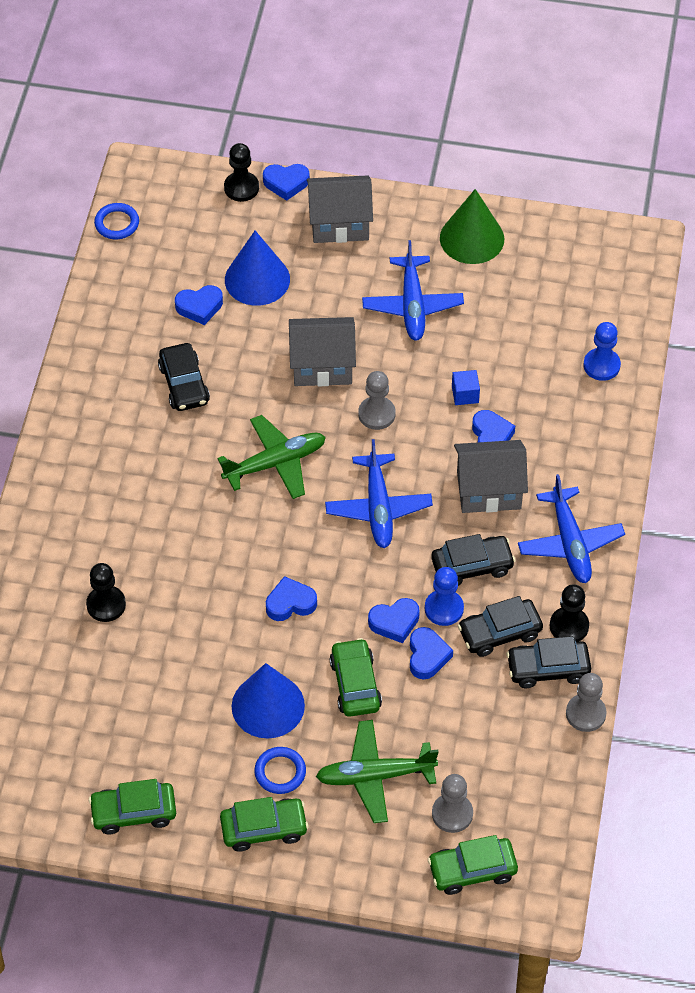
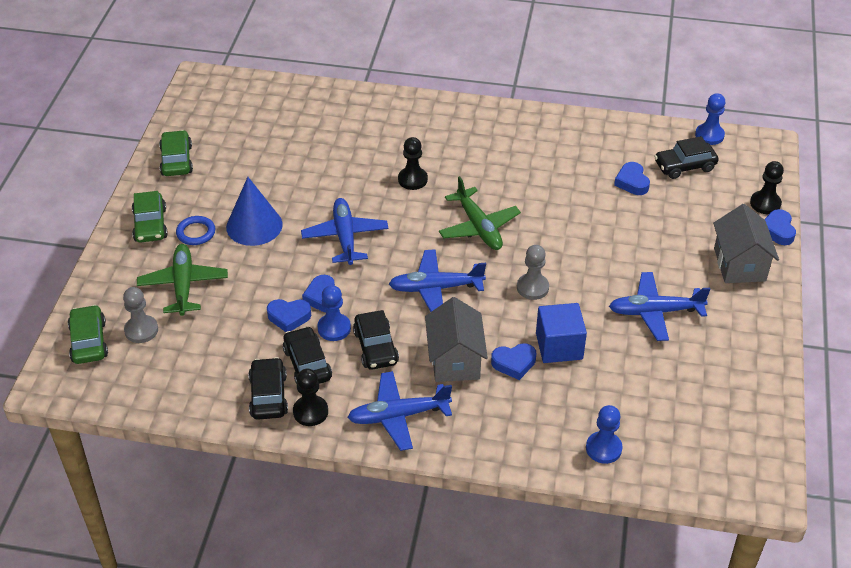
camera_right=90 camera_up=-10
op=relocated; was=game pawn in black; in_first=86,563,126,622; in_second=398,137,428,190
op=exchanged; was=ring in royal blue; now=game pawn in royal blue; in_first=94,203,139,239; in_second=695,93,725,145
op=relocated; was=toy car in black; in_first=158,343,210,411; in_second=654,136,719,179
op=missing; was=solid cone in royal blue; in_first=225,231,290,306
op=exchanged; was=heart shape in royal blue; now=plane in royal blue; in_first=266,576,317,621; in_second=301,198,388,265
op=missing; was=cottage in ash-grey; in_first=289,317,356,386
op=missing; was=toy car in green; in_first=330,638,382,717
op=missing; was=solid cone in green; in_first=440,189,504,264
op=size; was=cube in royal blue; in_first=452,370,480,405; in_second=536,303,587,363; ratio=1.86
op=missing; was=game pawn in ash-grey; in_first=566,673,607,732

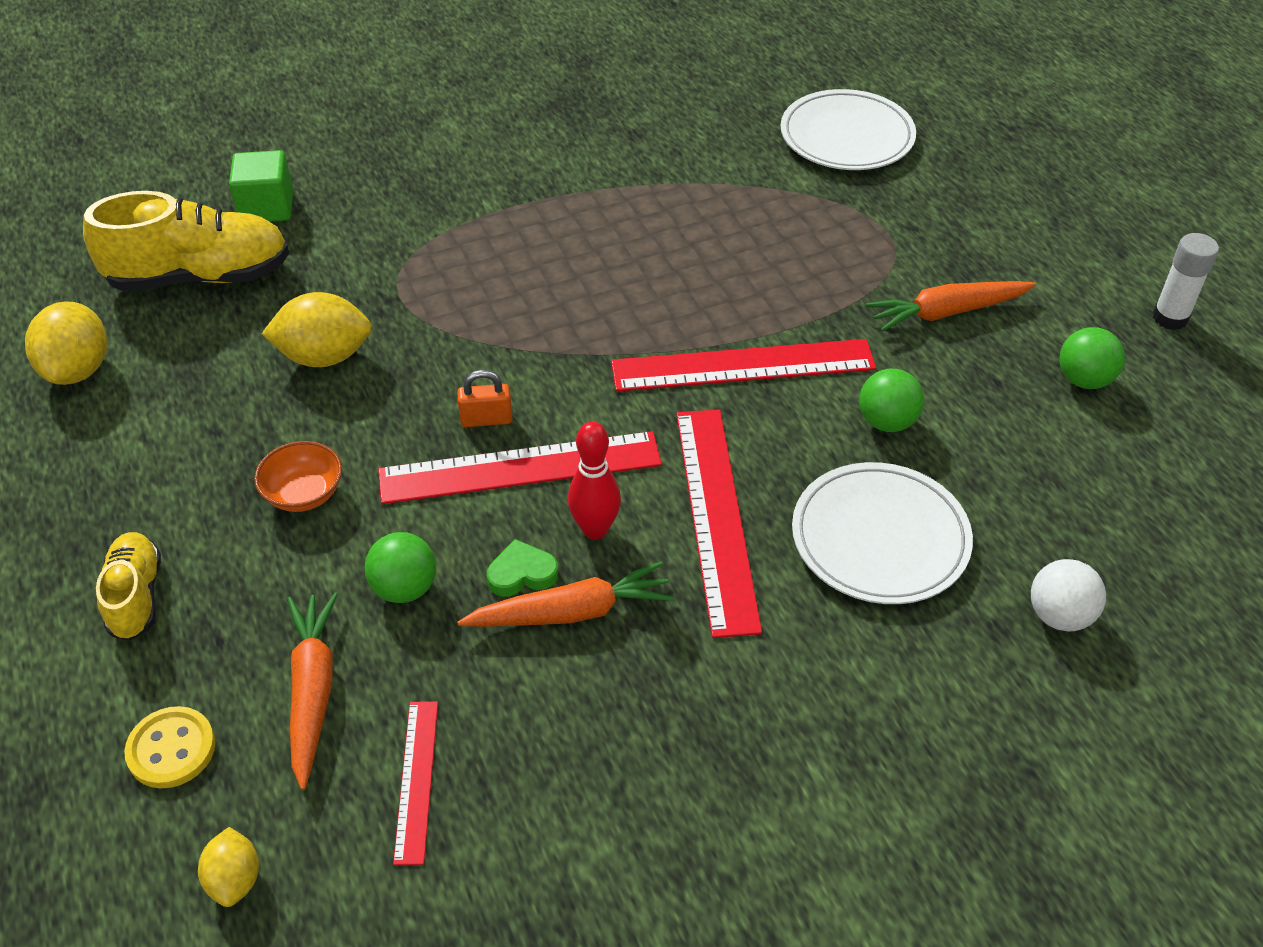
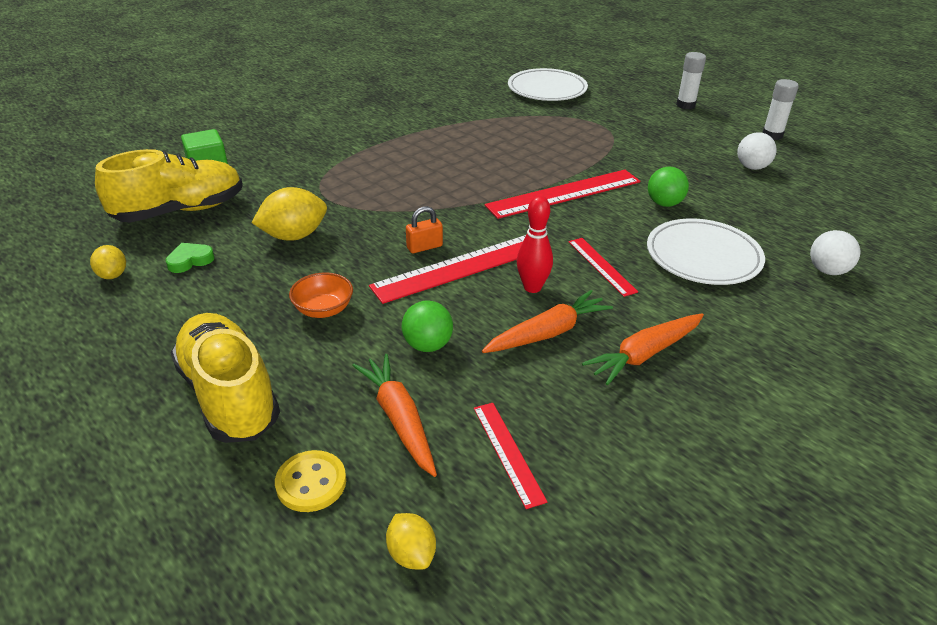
camera_right=-20 camera_up=-10
op=size; was=citrus fruit in golden; in_first=25,301,107,385; in_second=90,245,126,279; ratio=0.58
op=size; was=lace-up shoe in golden; in_first=96,532,161,640; in_second=171,313,280,443; ratio=1.79
op=relocated; was=heart shape in green; in_first=487,539,558,597; in_second=165,243,214,273
op=size; was=measuring stick in scarlet; in_first=676,409,762,638; in_second=569,238,638,297; ratio=0.54
op=relocated; was=carrot in orange-coloured; in_first=866,281,1036,332; in_second=582,313,704,385
op=colour; was=ball in green; now=ball in white; in_first=1059,327,1125,389; in_second=737,132,777,170
op=appeared; now=glue in white; in_second=676,52,706,109

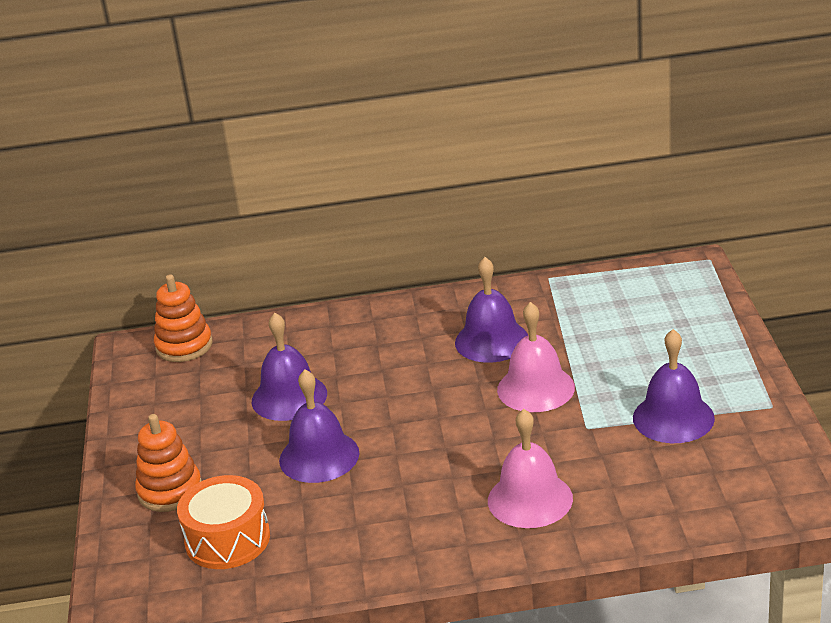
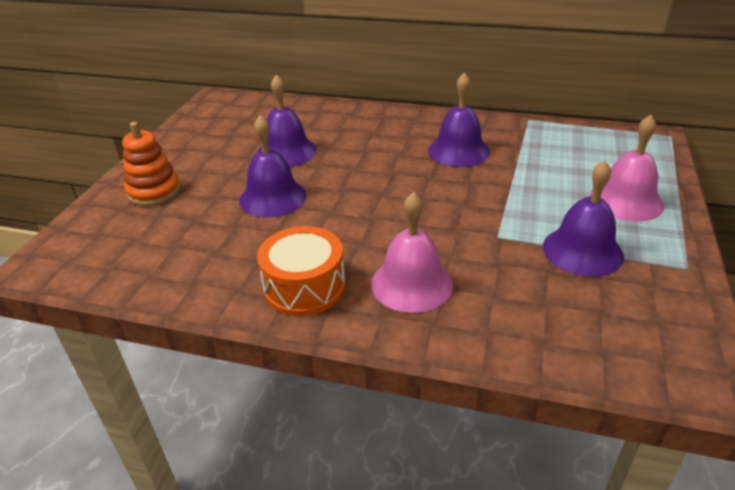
camera_right=20 camera_up=5
op=missing; was=stacking toy in orange-coloured; in_first=154,274,212,362
op=relocated; was=drum in orange-coloured; in_first=177,475,270,569; in_second=257,226,345,316
op=relocated; was=hand bell in rosy; in_first=497,302,575,412; in_second=590,115,664,222

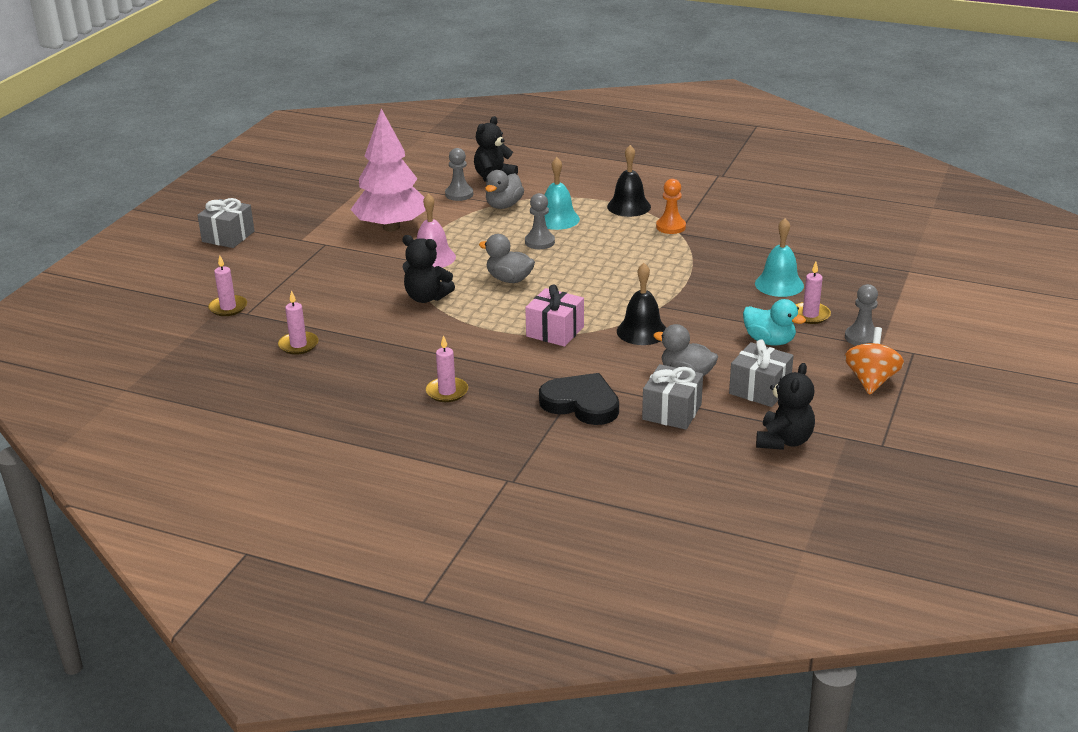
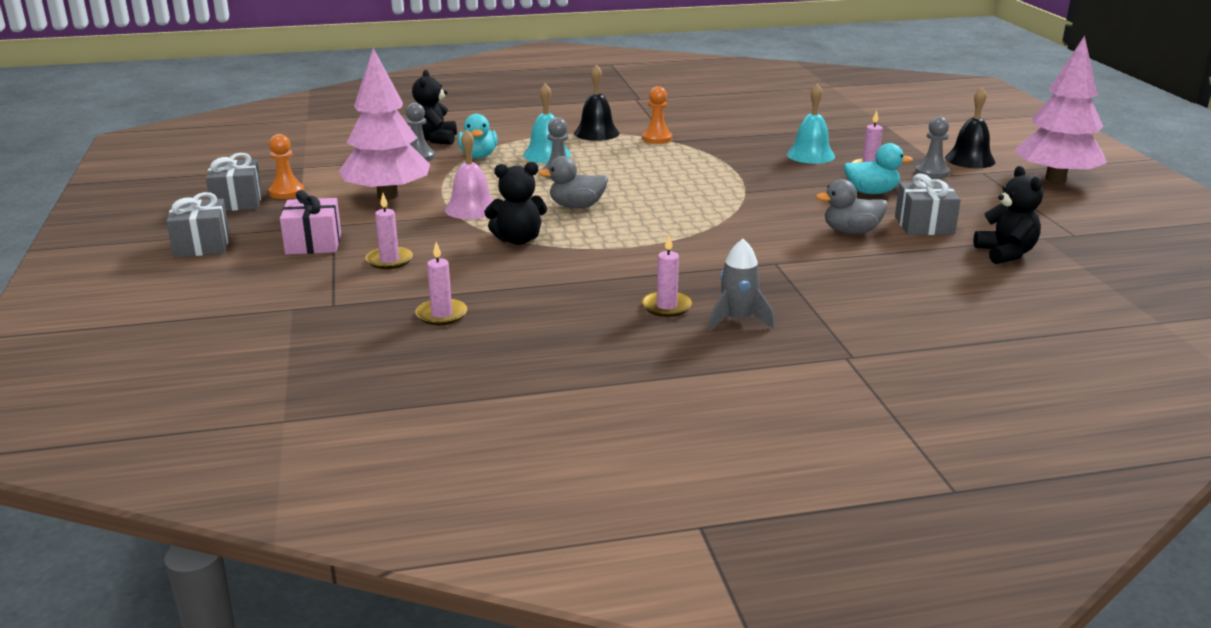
camera_right=-35 camera_up=-5
op=relocated; was=candle in rosy; in_first=208,256,247,316; in_second=366,193,413,269
op=colour; was=duck in ash-grey; now=duck in teal; in_first=485,170,524,209; in_second=458,114,497,158
op=relocated; was=wrapped gift in rosy; in_first=525,284,584,347; in_second=280,190,341,255
op=missing; was=heart shape in black; in_first=539,373,619,425
op=relocated; was=hand bell in black; in_first=617,263,666,345; in_second=945,87,995,168
op=relocated; was=wrapped gift in ash-grey; in_first=642,364,703,430; in_second=206,153,262,211
op=missing; was=spinning top in orange-coloured; in_first=845,327,904,395
op=appeared; now=game pawn in orange-coloured; in_second=268,134,304,199
op=appeared; now=spaceship in ash-grey; in_second=708,239,774,331
op=appeared; now=tree in rosy; in_second=1014,36,1107,183

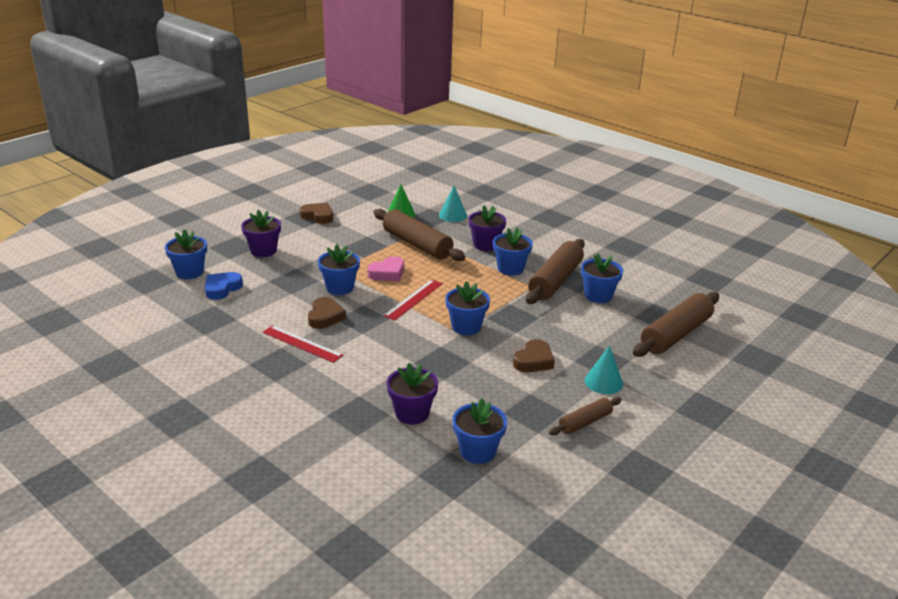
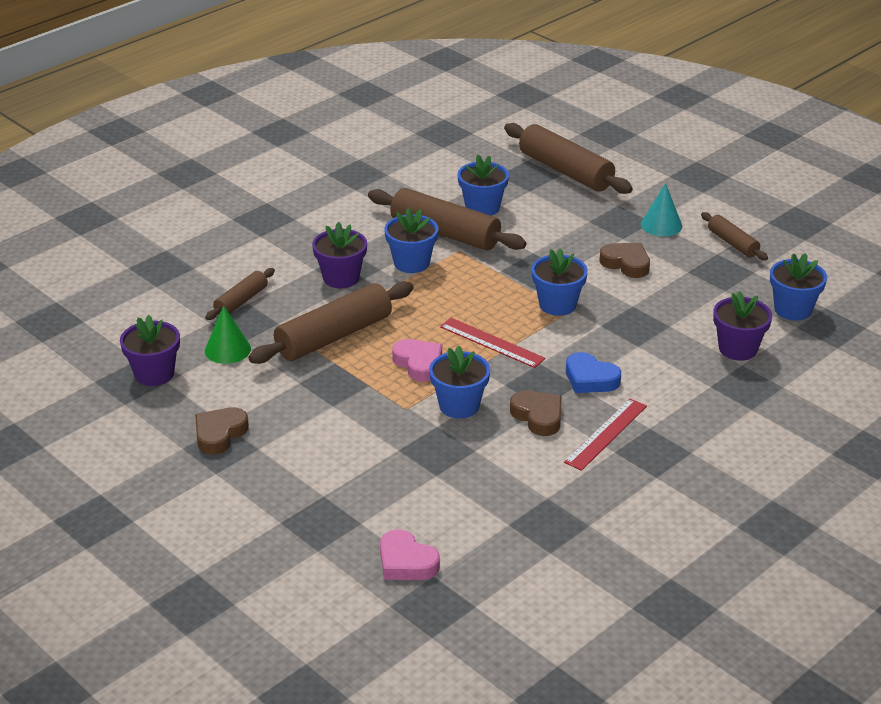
camera_right=-85 camera_up=5
op=exchanged; was=potted plant in royal blue; now=heart shape in rosy; in_first=165,229,207,279; in_second=380,529,440,580
op=relocated; was=heart shape in royal blue; in_first=205,272,243,300; in_second=566,352,621,393
op=relocated; was=potted plant in purple; in_first=241,210,281,257; in_second=120,315,180,386
op=spun; was=heart shape in russet; in_first=308,297,346,329; in_second=510,391,562,436; clockwise=45
op=exchanged; was=solid cone in teal; now=dough roller in russet; in_first=439,186,467,222; in_second=205,268,275,320

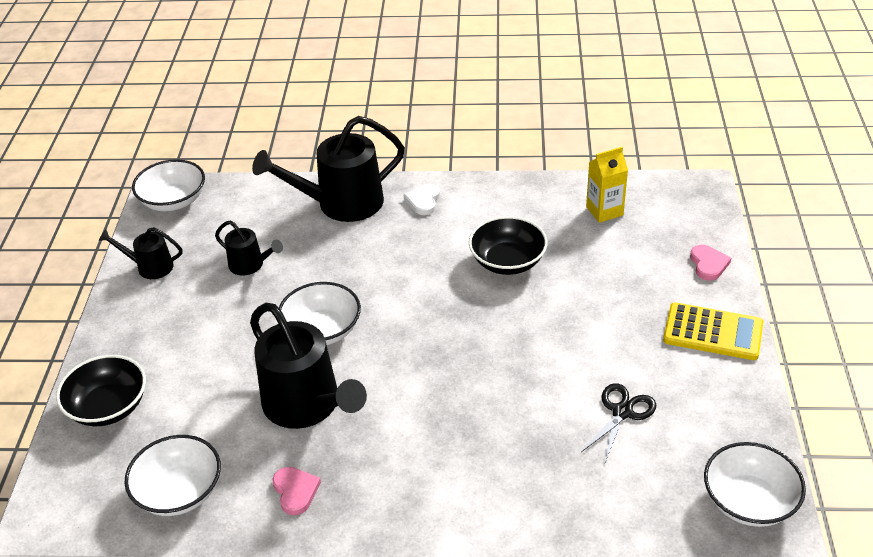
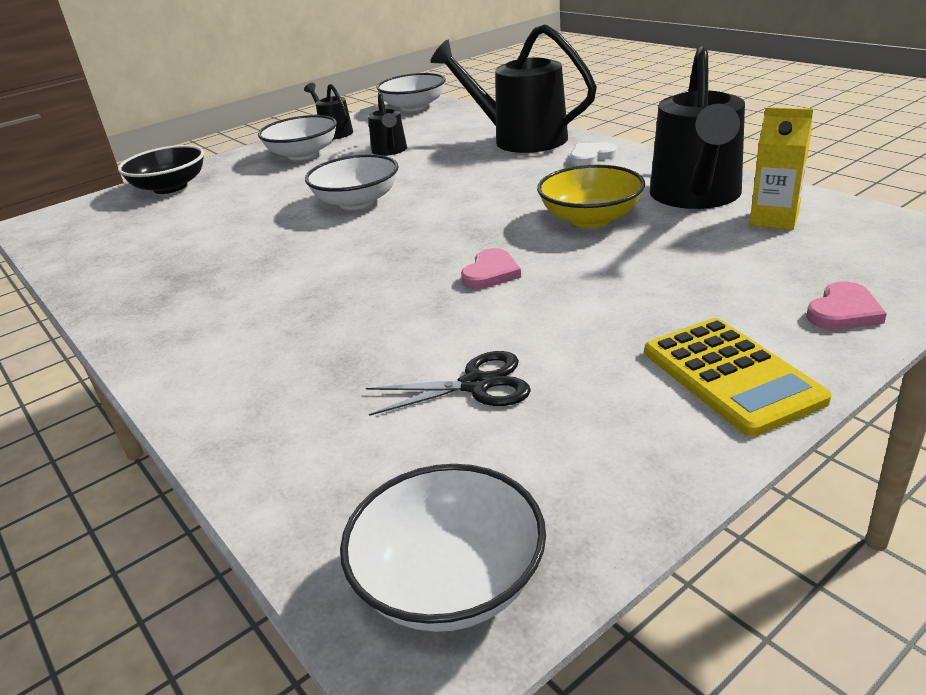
camera_right=50 camera_up=-10
op=relocated; was=bowl in white; in_first=124,435,221,516; in_second=258,115,337,160
op=relocated; was=watering pot in black; in_first=250,303,367,429; in_second=650,45,745,209
op=relocated; was=heart shape in rosy; in_first=273,467,321,515; in_second=461,248,521,289
op=colour; was=bowl in black; now=bowl in golden; in_first=469,216,548,275; in_second=537,165,645,228

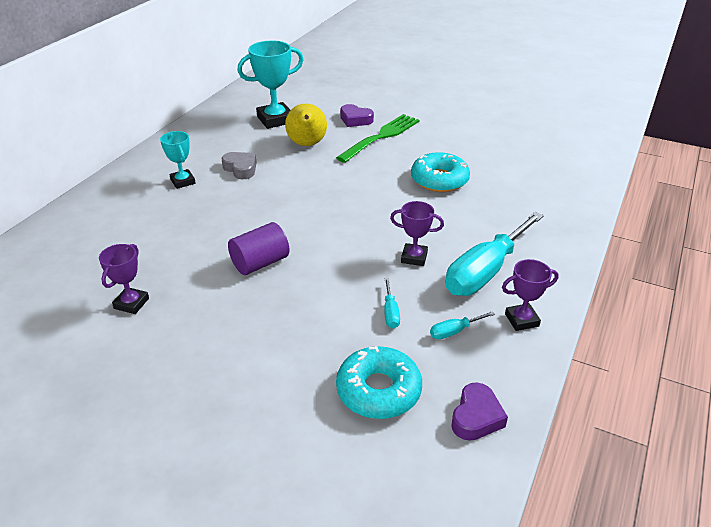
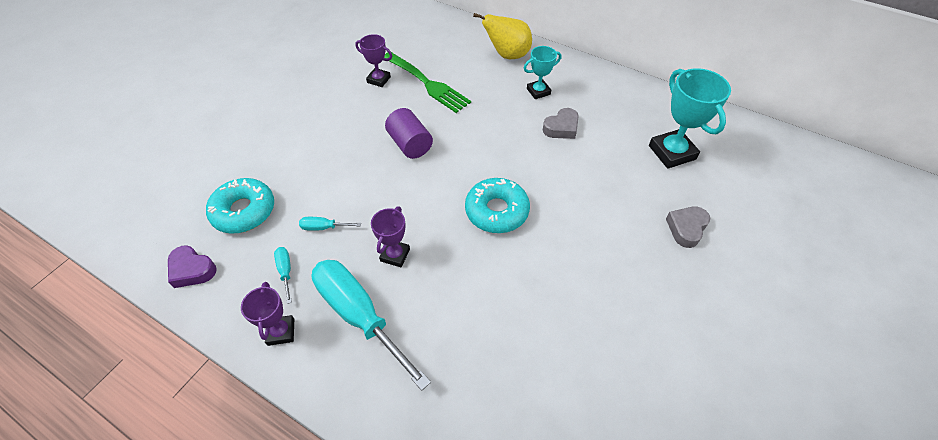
camera_right=95 camera_up=15
op=relocated; was=toy pear in golden; in_first=285,104,327,146; in_second=473,13,532,59
op=relocated; was=table fork in green; in_first=336,114,420,163; in_second=384,52,471,113
op=colour; was=heart shape in purple; now=heart shape in ash-grey; in_first=340,104,374,127; in_second=666,206,710,248
op=relocated; was=doughnut in teal; in_first=411,152,470,192; in_second=465,178,530,233

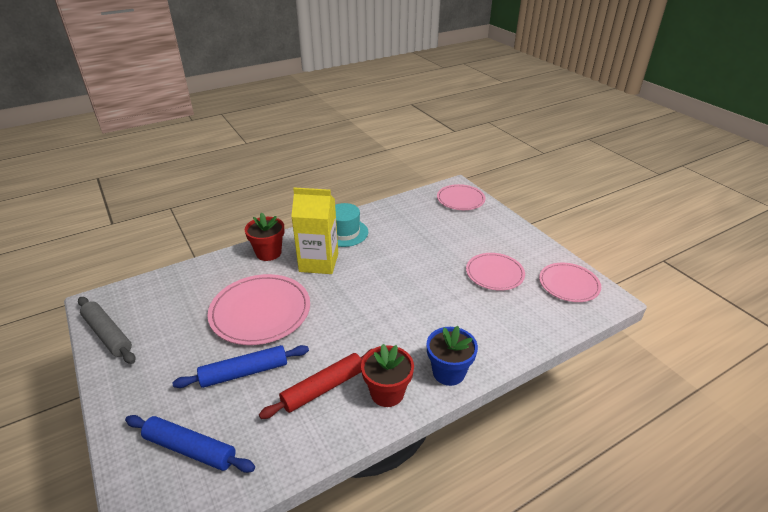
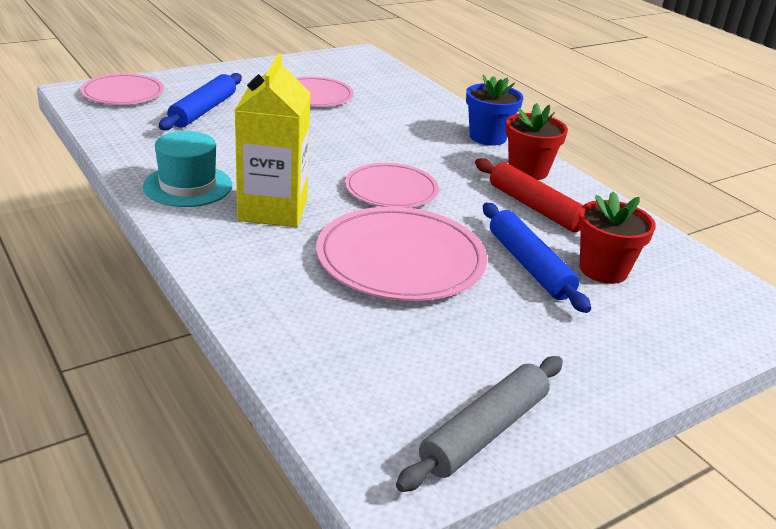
camera_right=-95 camera_up=-5
op=relocated; was=dough roller in royal blue; in_first=125,415,255,473; in_second=159,73,242,130
op=relocated; was=potted plant in scarlet; in_first=245,213,284,261; in_second=578,191,656,284
op=relocated; was=dinner plate in rosy; in_first=539,263,601,302; in_second=345,163,439,208

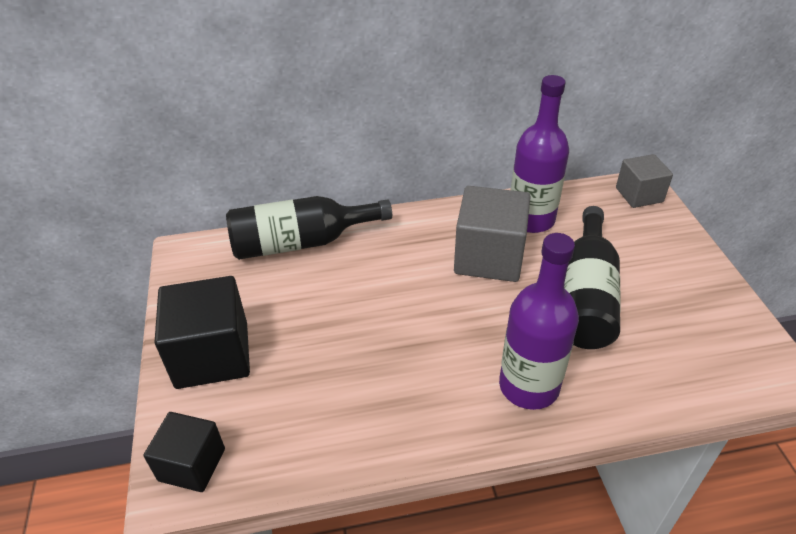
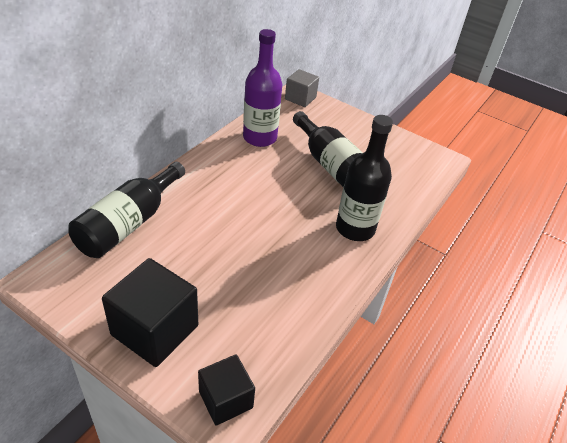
camera_right=-50 camera_up=0
op=missing; was=cube in ash-grey; in_first=454,186,531,282
op=colour; was=drink bottle in purple; now=drink bottle in black; in_first=499,233,579,410; in_second=336,115,393,241

